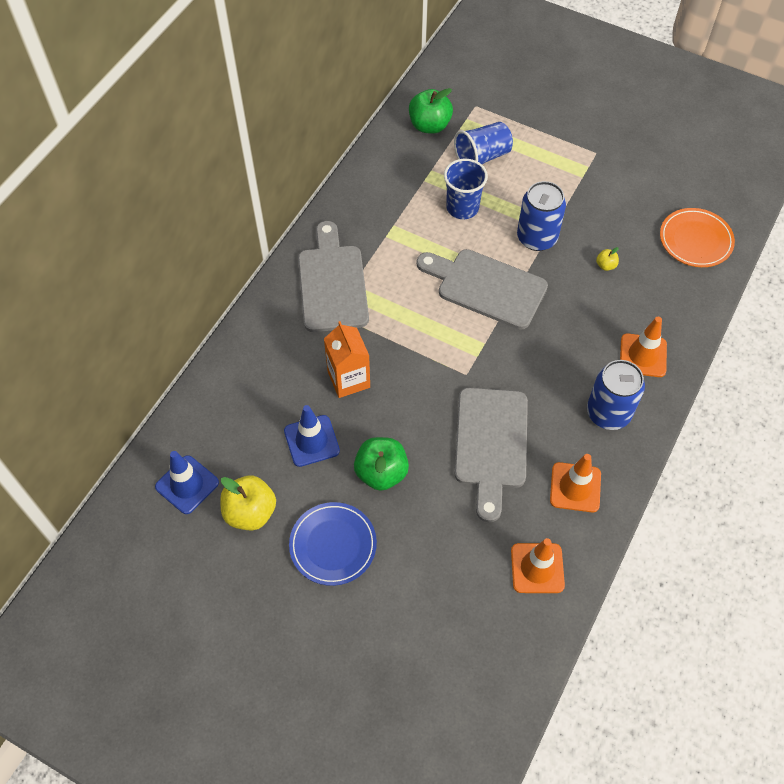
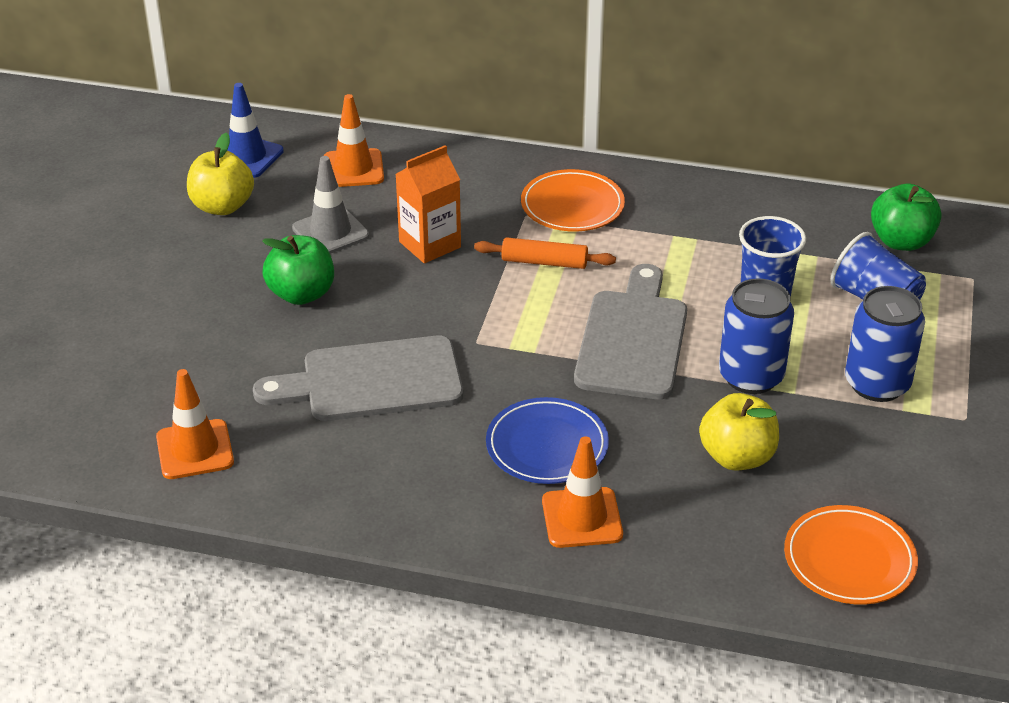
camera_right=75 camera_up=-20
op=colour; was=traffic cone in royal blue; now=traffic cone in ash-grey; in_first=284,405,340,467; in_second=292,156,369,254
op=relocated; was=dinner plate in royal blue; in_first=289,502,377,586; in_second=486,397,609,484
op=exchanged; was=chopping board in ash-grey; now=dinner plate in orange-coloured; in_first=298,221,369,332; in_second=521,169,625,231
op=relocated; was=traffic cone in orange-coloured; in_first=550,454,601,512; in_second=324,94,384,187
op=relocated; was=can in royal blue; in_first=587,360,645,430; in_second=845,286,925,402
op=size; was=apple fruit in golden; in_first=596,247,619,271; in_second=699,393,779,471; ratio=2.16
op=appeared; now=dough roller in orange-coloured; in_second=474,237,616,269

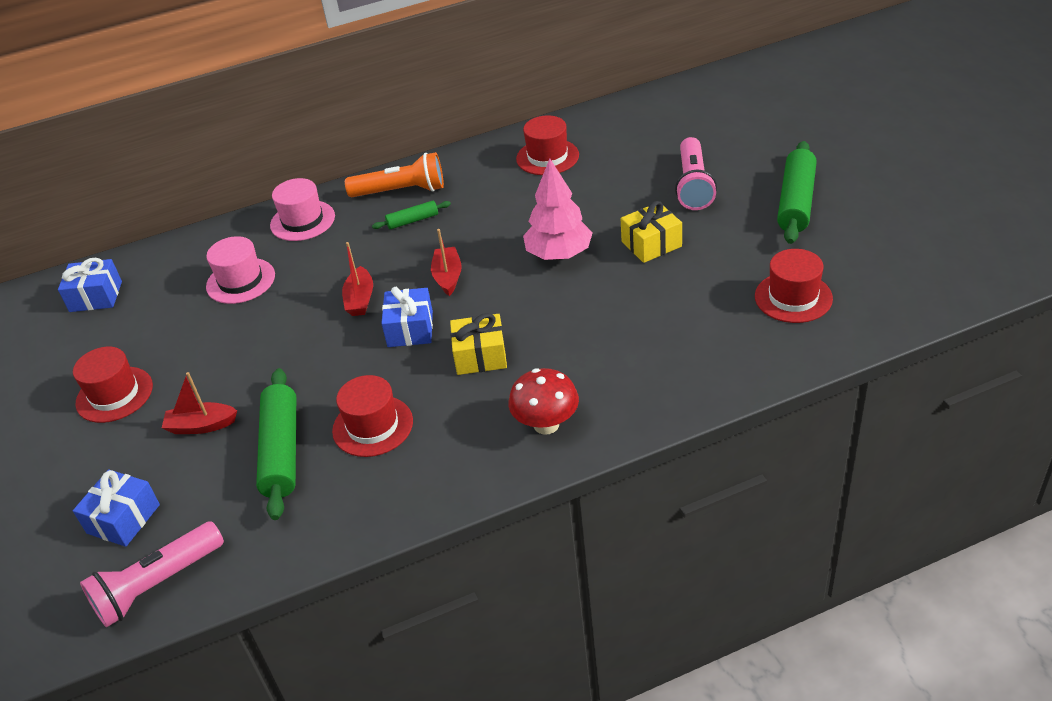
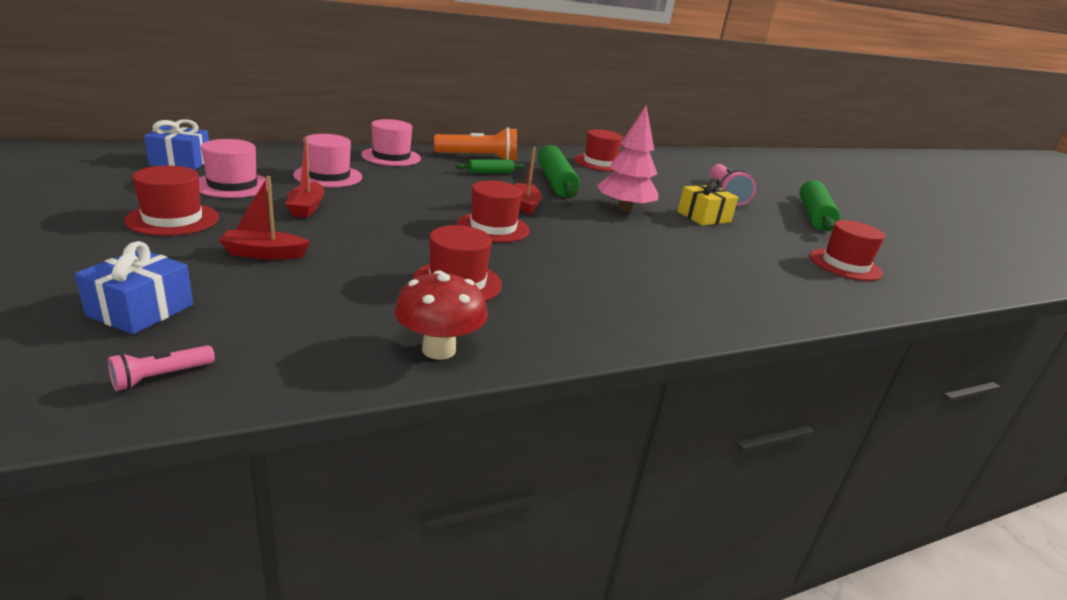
camera_right=-10 camera_up=-15
op=size; was=torch in rosy; in_first=80,521,224,627; in_second=108,345,215,391; ratio=0.48
op=relocated; was=dough roller in green; in_first=256,368,296,520; in_second=538,145,580,198
op=relocated; was=sailboat in scarlet; in_first=342,242,373,316; in_second=286,137,324,218
op=exchanged; was=wrapped gift in royal blue; now=tall hat in scarlet; in_first=381,287,433,347; in_second=457,180,530,242
op=missing; was=wrapped gift in golden; in_first=450,313,507,375
op=relocated; was=toadstool in scarlet; in_first=509,368,579,435; in_second=394,270,488,360
op=appeared; now=tall hat in rosy; in_second=199,139,268,198

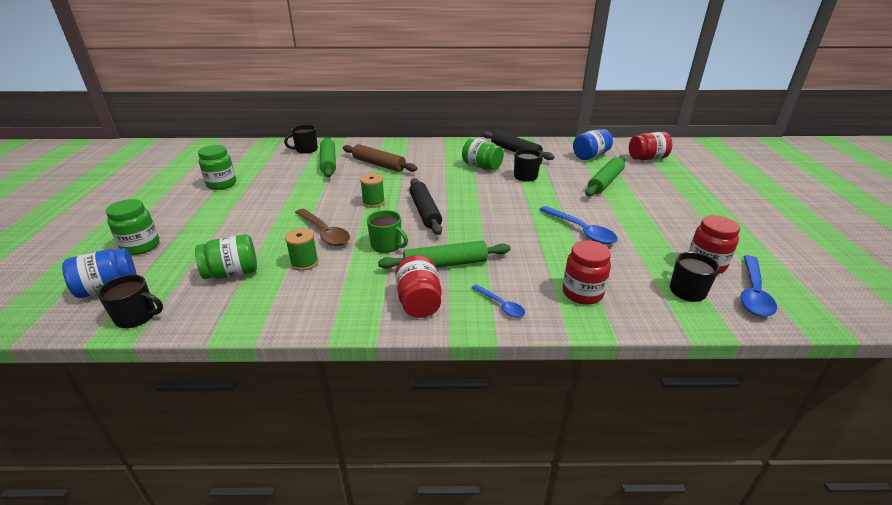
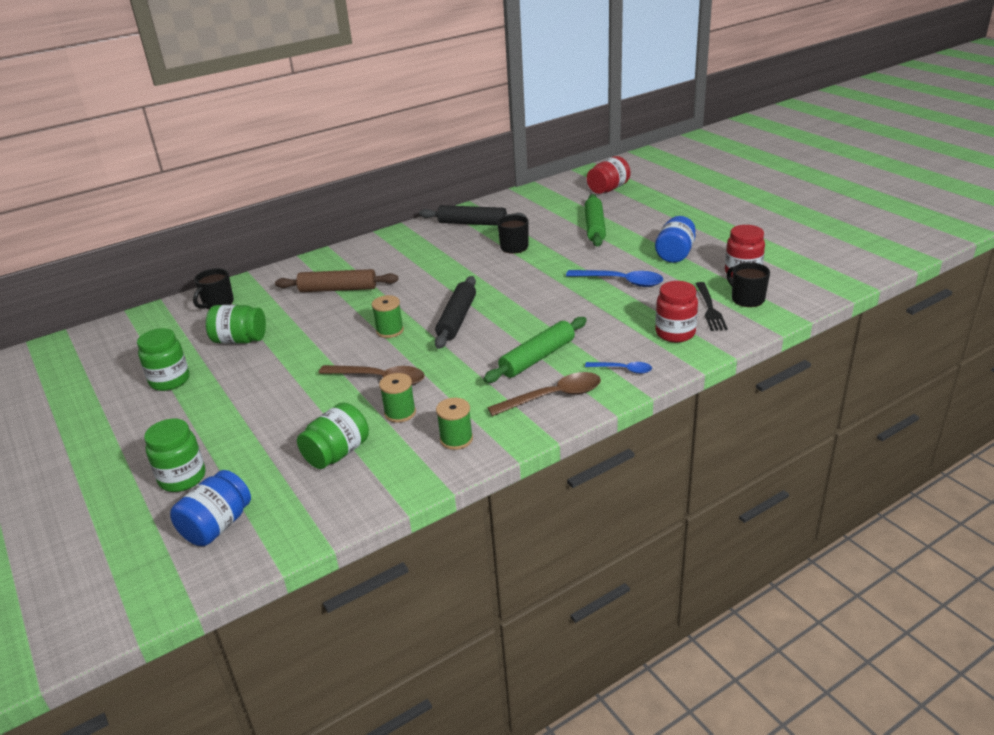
camera_right=-30 camera_up=0
op=missing; was=mug in black; in_first=97,275,163,328
op=missing; was=dough roller in green; in_first=320,137,336,178
op=missing; was=mug in green; in_first=367,210,408,253
op=exchanged; was=jar in scarlet; now=tablespoon in russet; in_first=395,255,442,318; in_second=487,372,601,416
op=spun; was=dough roller in black; in_first=410,178,442,235; in_second=435,276,476,349; clockwise=60
op=relocated; was=jar in green; in_first=462,137,504,170; in_second=206,305,266,344
op=relocated; was=jar in royal blue; in_first=573,129,613,160; in_second=655,216,696,263
op=missing; was=tablespoon in royal blue; in_first=740,255,777,317
op=appeared; now=spool in green; in_second=436,398,473,450
op=appeared; now=table fork in black; in_second=696,282,728,331

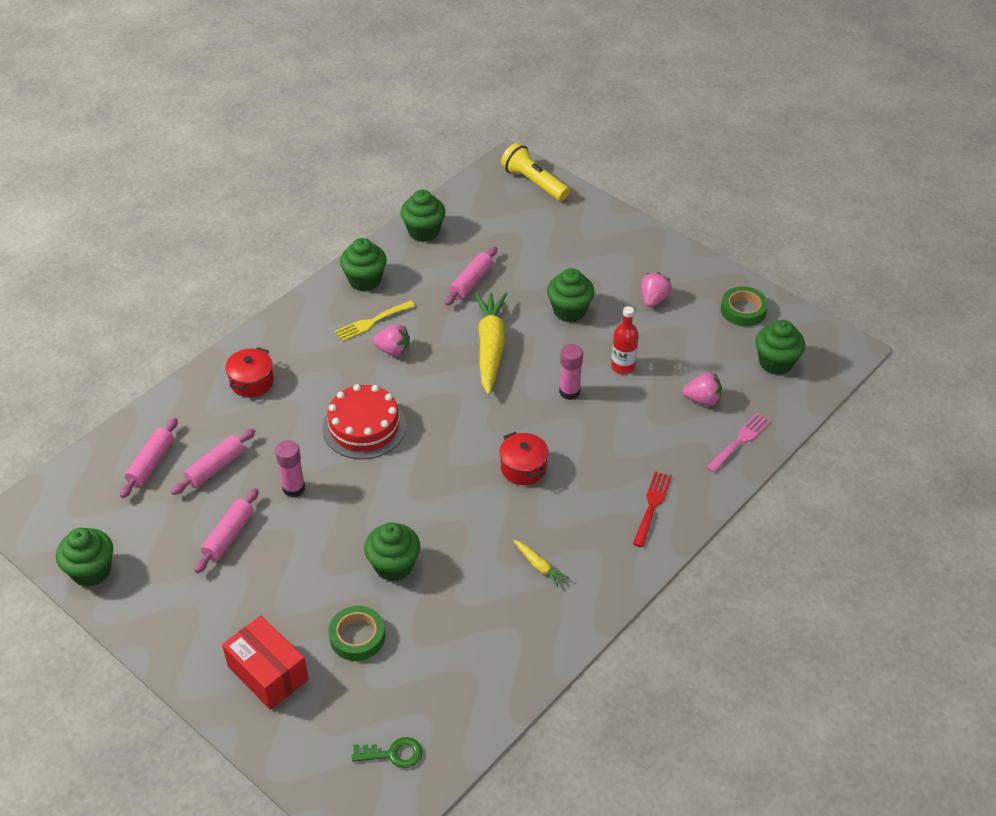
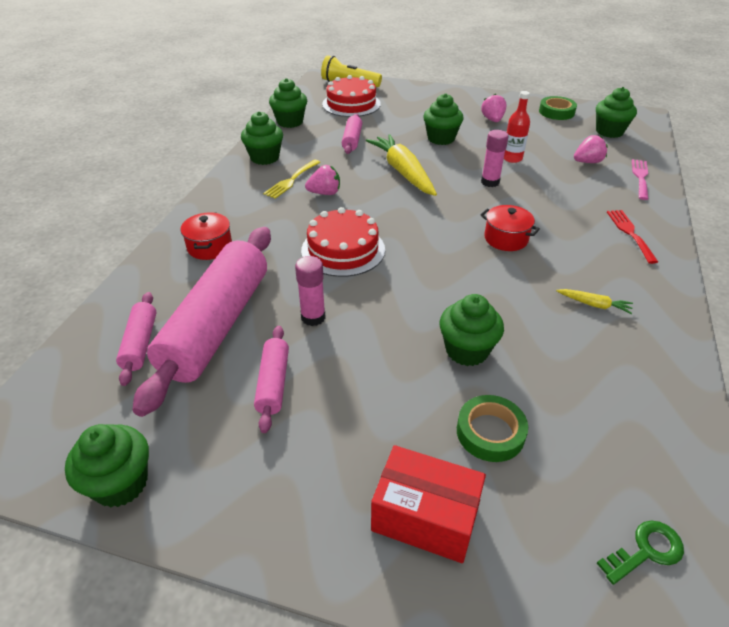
camera_right=-25 camera_up=-5
op=size; was=dough roller in rosy; in_first=171,429,256,495; in_second=132,227,271,417; ratio=2.18
op=appeared; now=cake in scarlet; in_second=322,75,381,117

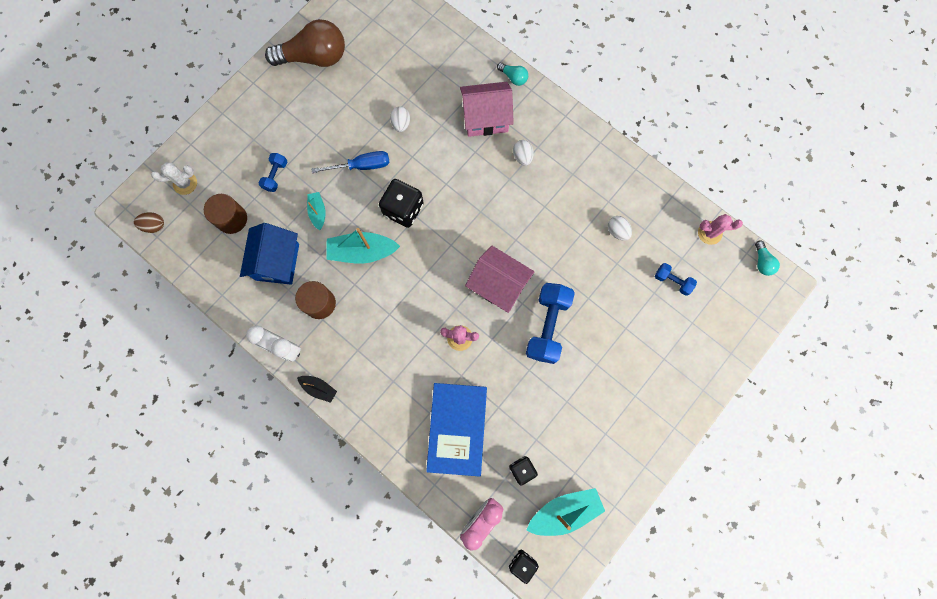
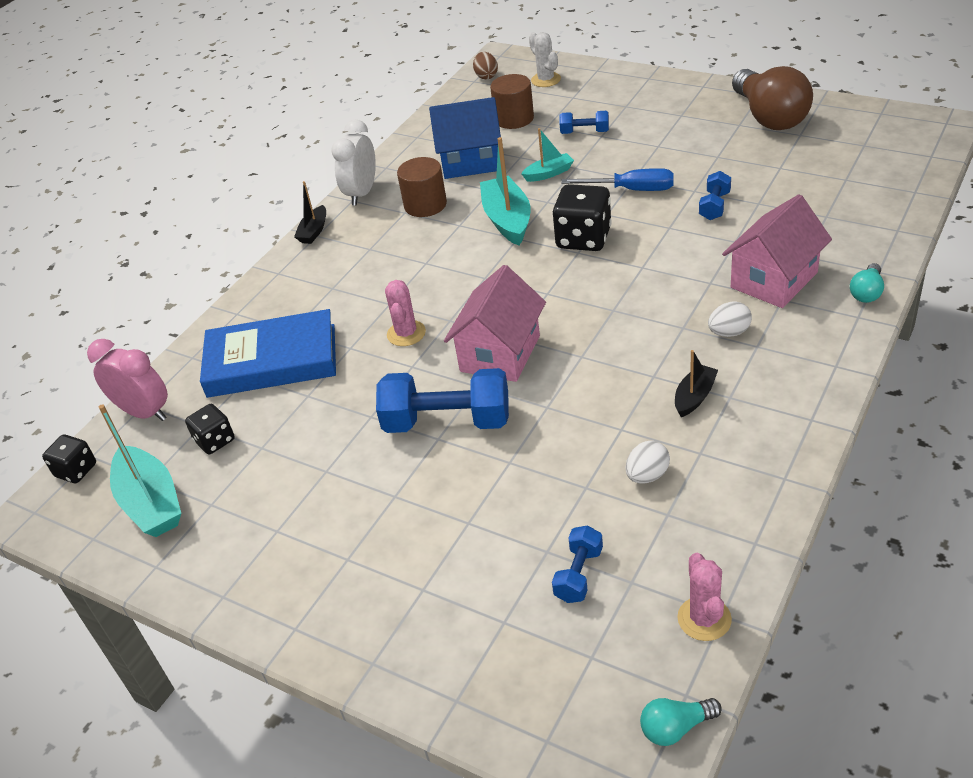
camera_right=85 camera_up=-35
op=spun; was=screwdriver in royal blue; in_first=312,151,390,173; in_second=561,168,674,191; clockwise=-60
op=exchanged; was=egg in white; now=hand weight in royal blue; in_first=390,106,410,132; in_second=699,171,731,220
op=spun; was=cottage in rosy; in_first=460,82,514,137; in_second=722,194,832,308; clockwise=60
op=appeared; now=sailboat in black; in_second=675,350,718,417

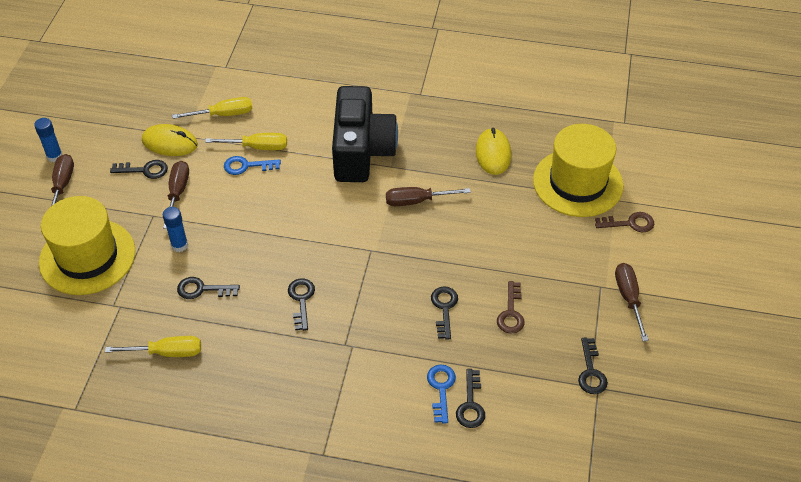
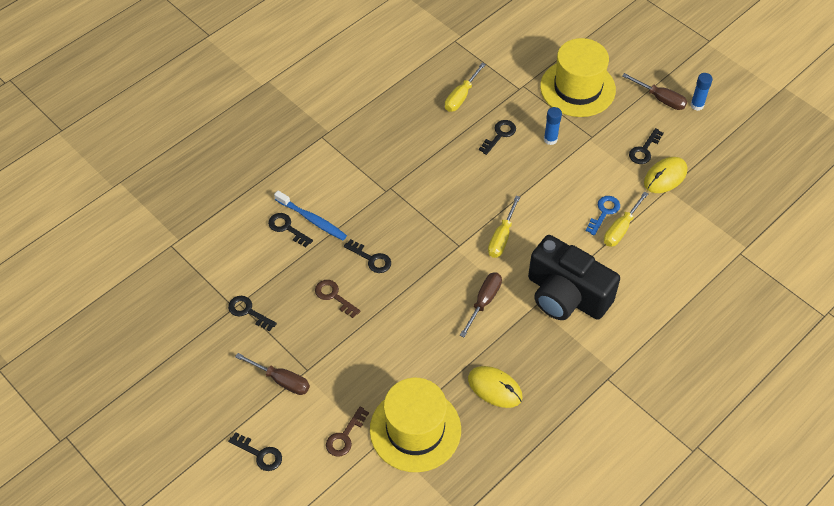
camera_right=125 camera_up=5
op=missing; was=screwdriver in russet; in_first=163,161,189,229
op=relocated; was=screwdriver in golden; in_first=172,97,253,119; in_second=488,196,520,258
op=relocated; was=door key in black; in_first=288,278,315,331; in_second=228,432,282,471
op=exchanged; was=door key in royal blue; now=tooth brush in royal blue; in_first=427,365,456,424; in_second=274,191,347,240

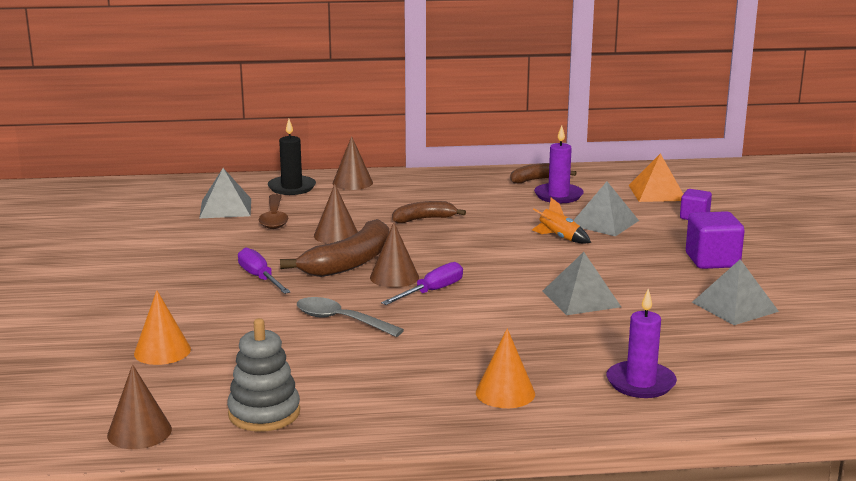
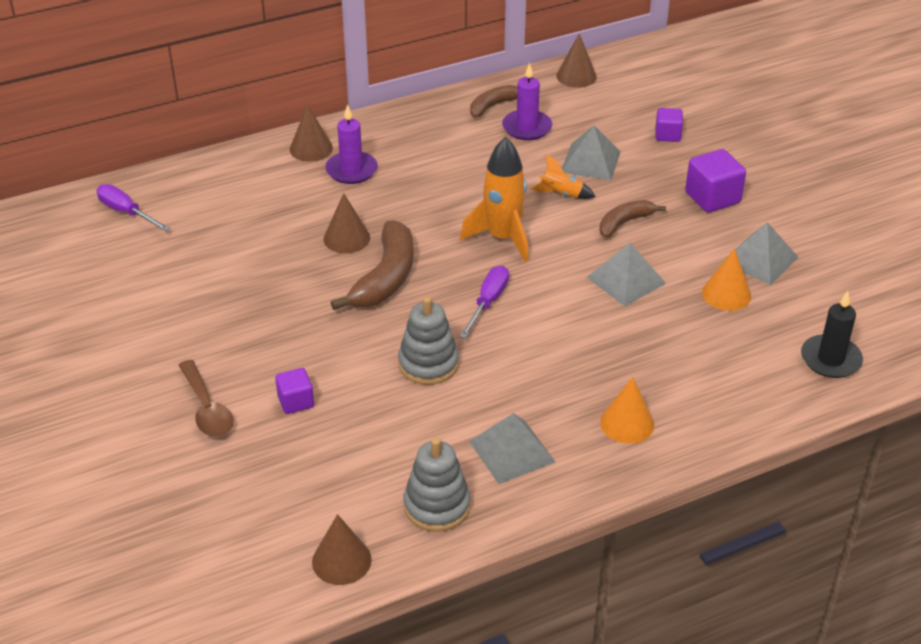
camera_right=-20 camera_up=20
op=relocated; was=solid cone in orange-coloured; in_first=134,290,191,365; in_second=702,248,751,311
op=relocated; was=pyramid in ash-grey; in_first=199,168,251,218; in_second=469,413,555,484
op=relocated; was=screwdriver in purple; in_first=238,247,290,294; in_second=96,184,170,231
op=relocated; was=tablespoon in russet; in_first=259,194,288,229; in_second=179,360,233,437
op=relocated; was=candle in black; in_first=268,119,316,195; in_second=801,291,863,378
op=exchanged; was=tablespoon in ash-grey; now=stacking toy in ash-grey; in_first=297,297,404,337; in_second=398,296,459,385
op=relocated; was=solid cone in russet; in_first=370,222,419,288; in_second=556,33,597,88
op=relocated; was=banana fruit in russet; in_first=392,201,466,223; in_second=600,200,666,238
op=relocated; was=candle in purple; in_first=607,289,677,398; in_second=325,104,378,184
op=missing; was=pyramid in orange-coloured; in_first=629,153,683,202
op=appeared; now=cube in purple; in_second=275,368,314,414
op=appeared; now=spaceship in orange-coloured; in_second=460,137,528,262

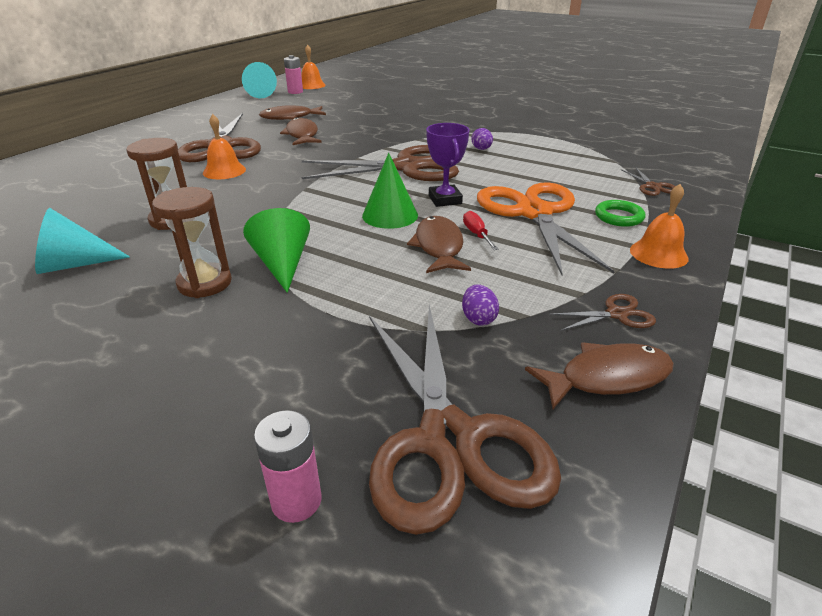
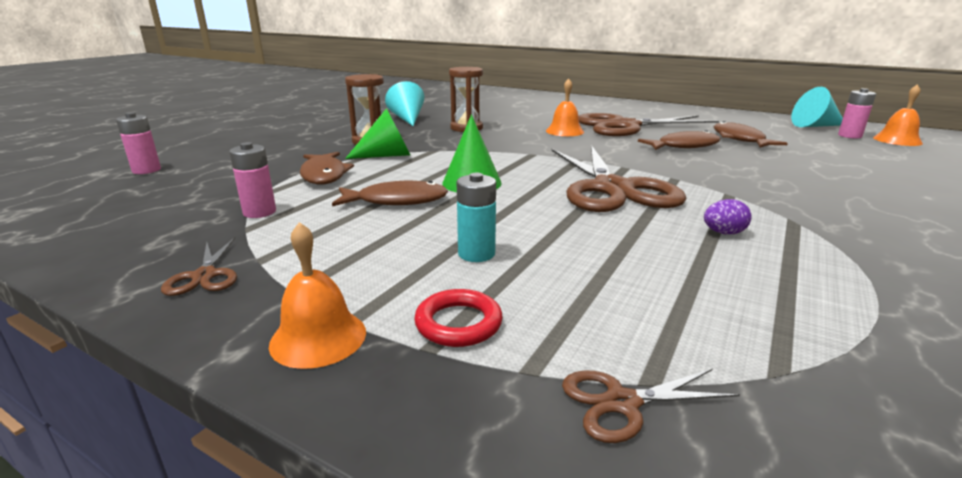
camera_right=90 camera_up=-10
op=missing; was=shears in russet; in_first=369,305,561,535
op=missing; was=trophy in purple; in_first=426,123,469,207
op=exchanged; was=egg in purple; now=battery in rosy; in_first=462,284,499,325; in_second=229,142,276,218
op=missing; was=screwdriver in scarlet; in_first=463,211,499,250
op=exchanged; was=shears in orange-coloured; now=battery in teal; in_first=477,182,615,275; in_second=457,172,496,262
op=relocated; was=fish figure in russet; in_first=525,343,674,409; in_second=300,152,354,184
op=colour; was=ring in green; now=ring in scarlet; in_first=595,200,645,227; in_second=414,289,503,347

